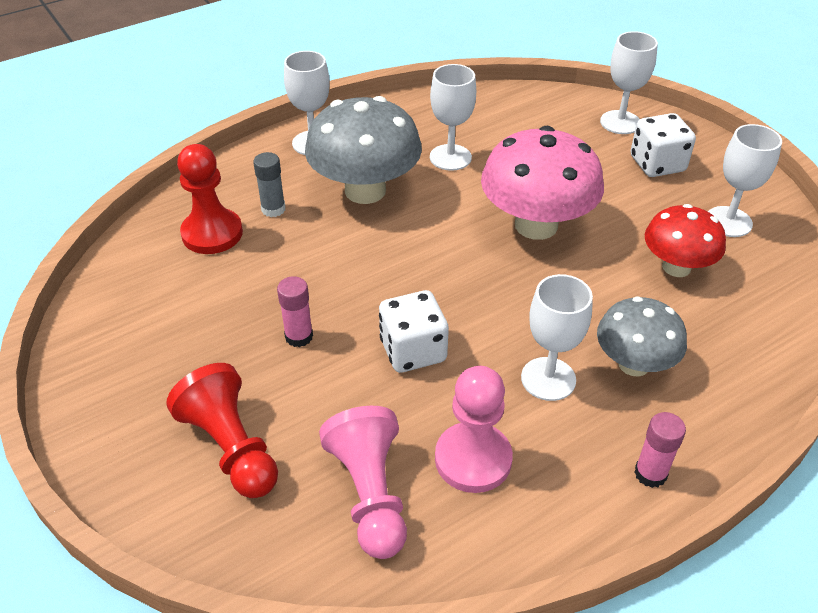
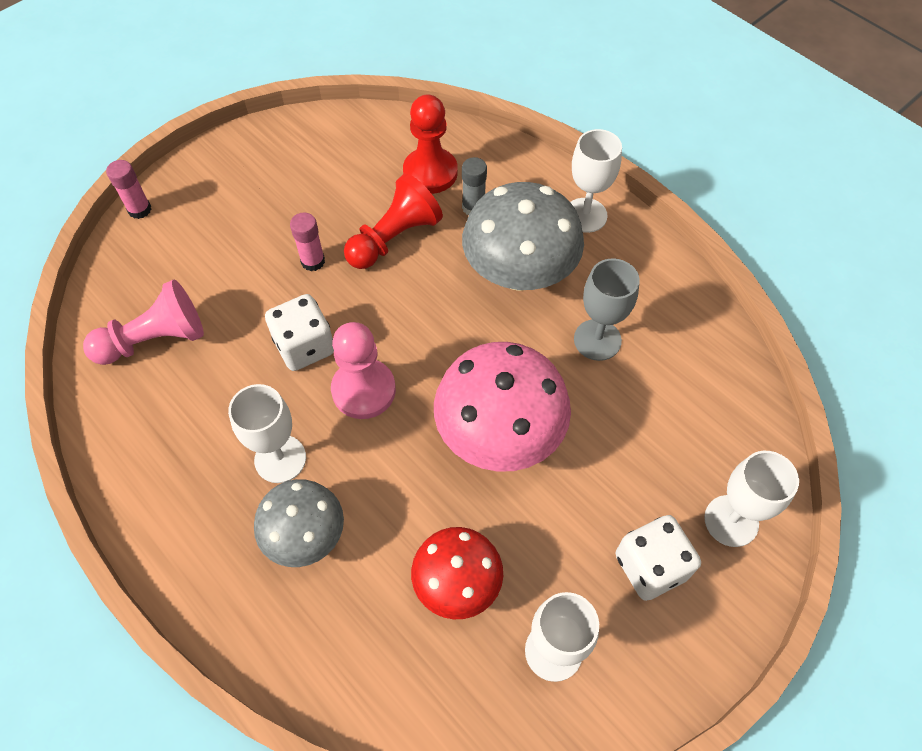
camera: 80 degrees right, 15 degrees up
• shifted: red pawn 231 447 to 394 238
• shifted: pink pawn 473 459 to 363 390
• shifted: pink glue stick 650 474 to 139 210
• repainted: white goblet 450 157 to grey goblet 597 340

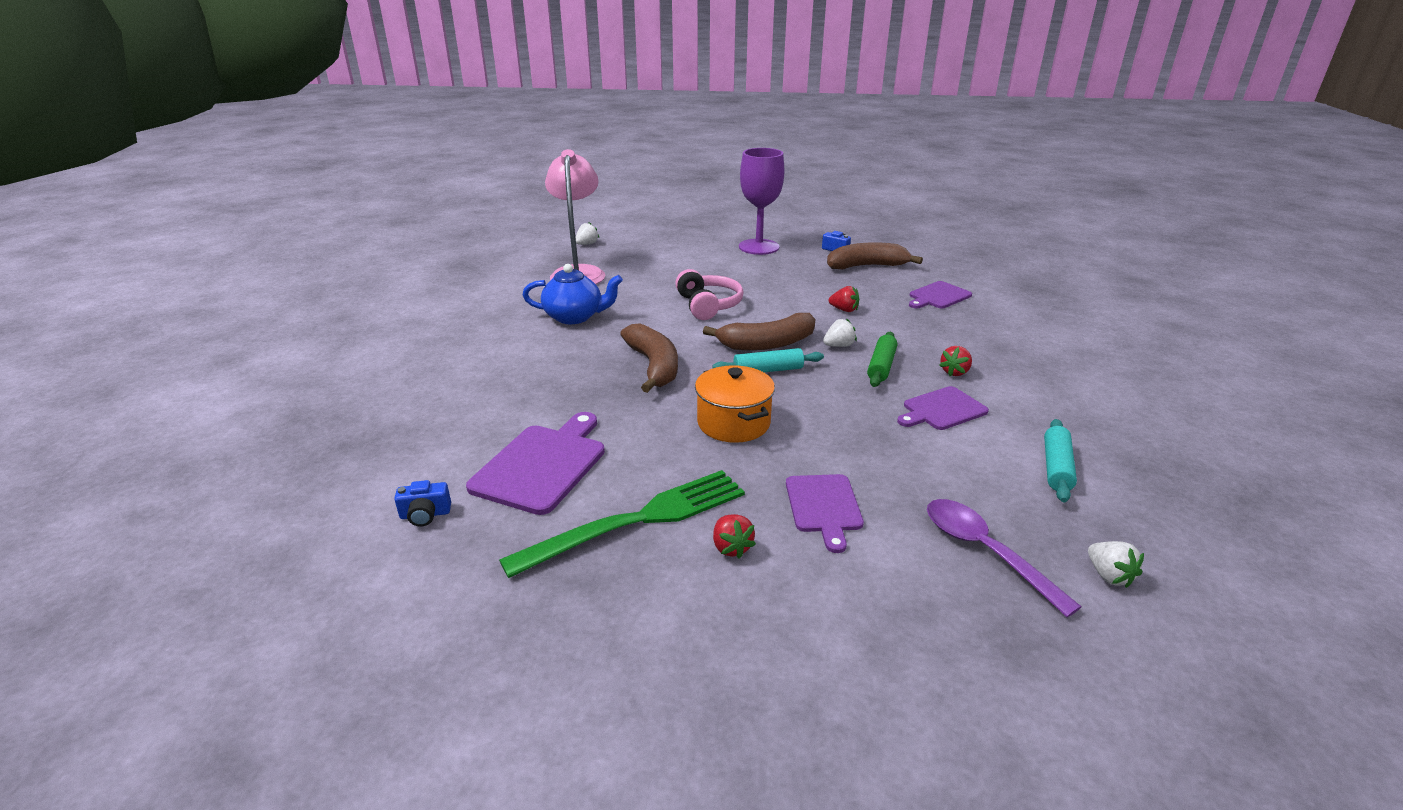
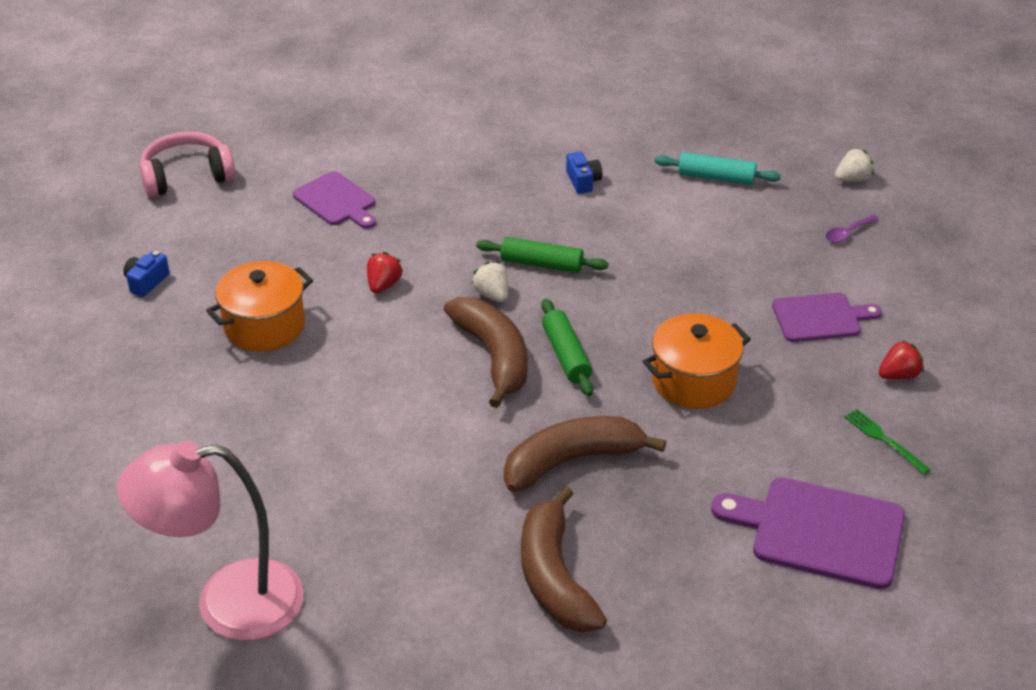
camera: 95 degrees left, 10 degrees up
• gone: blue teapot 574 317
• gone: white strawberry 587 244
• gone: purple goblet 759 247
• gone: purple cutting board 942 410
• gone: red strawberry 954 372
• new: orange pot 264 326
• shifted: blue camera 425 514 to 583 181
• shifted: pink headphones 708 305 to 187 176
• shifted: brown banana 866 266 to 554 577
• repainted: turquoise rolling pin 768 370 to green rolling pin 566 355
• scaled: green fork 639 519 = 883 439 x0.41
• scaled: purple spoon 984 551 = 847 233 x0.49

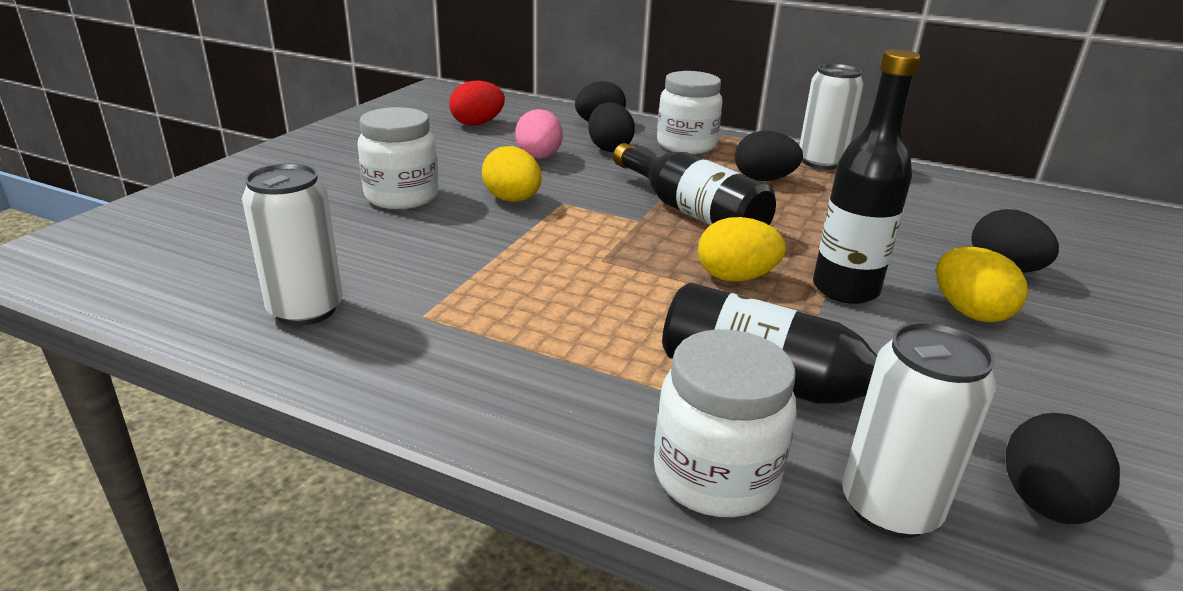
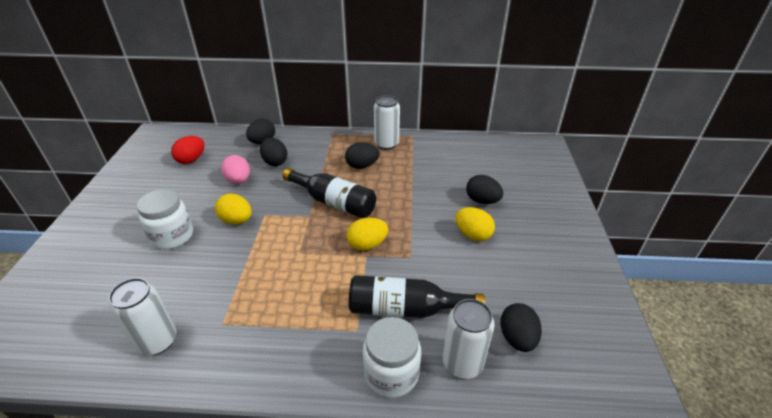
camera: 20 degrees left, 10 degrees up
• gone: white jar 686 145
• gone: black bottle 845 289

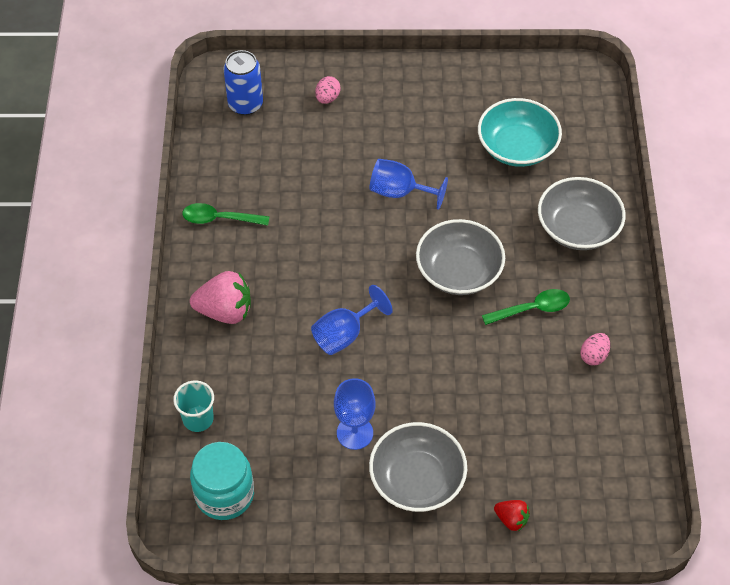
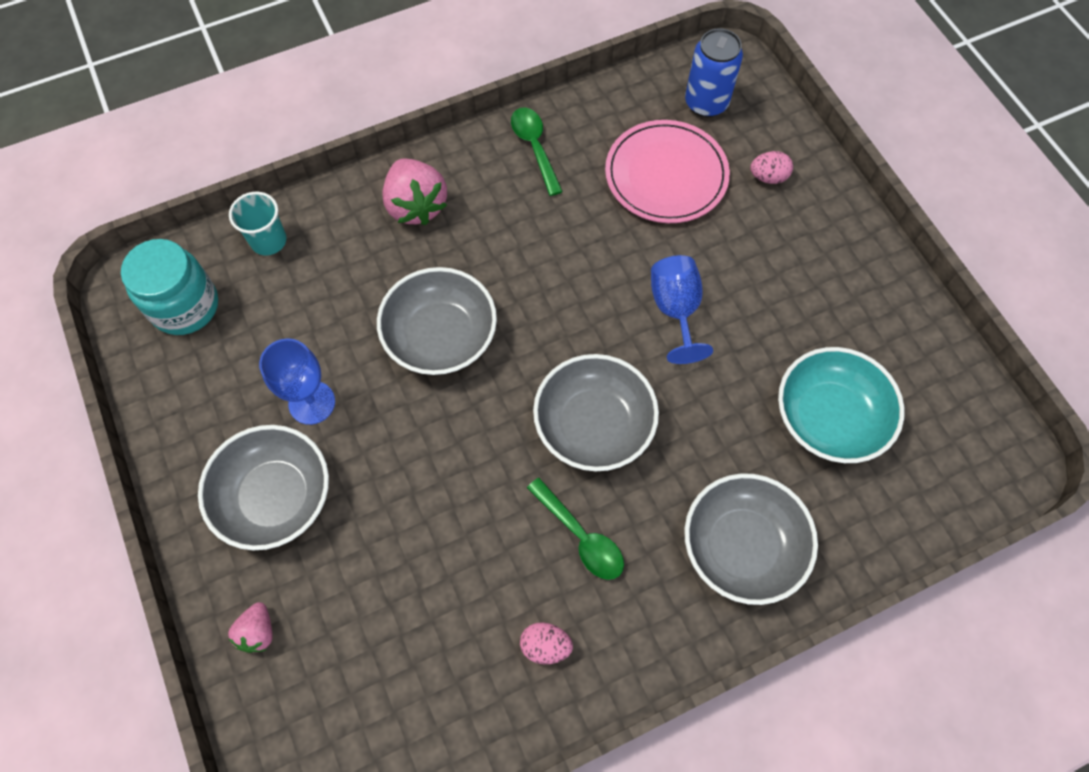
camera: 65 degrees right, 10 degrees up
• new: pink plate 666 175
• swapped: blue goblet 344 334 to grey bowl 440 336
• repainted: red strawberry 511 519 to pink strawberry 258 632

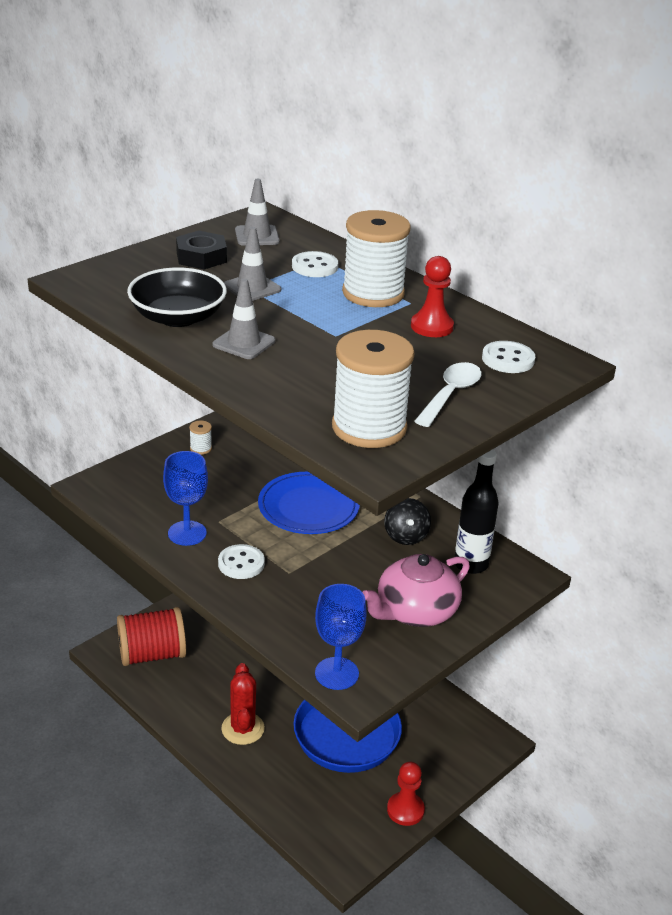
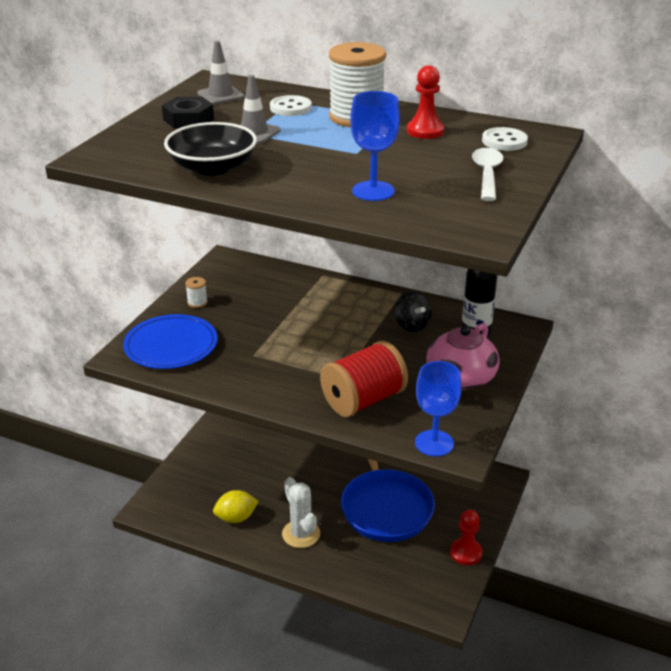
camera: 20 degrees left, 0 degrees up
• gone: grey traffic cone 244 343
• gone: white button 241 563
• gone: white spool 369 428
• new: yellow lemon 236 518
• shifted: red spool 152 654 to 363 400
• shifted: blue goblet 187 533 to 373 191
• shifted: blue plate 308 507 to 171 345
• repainted: red cactus 243 729 to white cactus 301 534

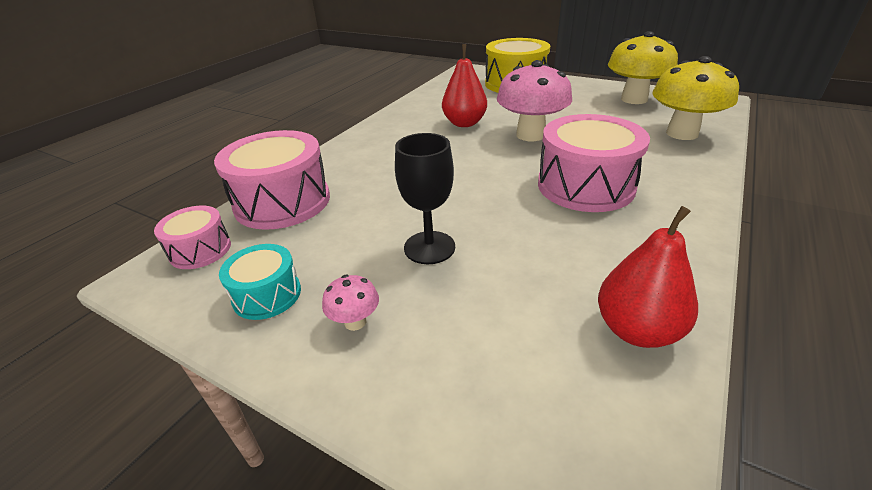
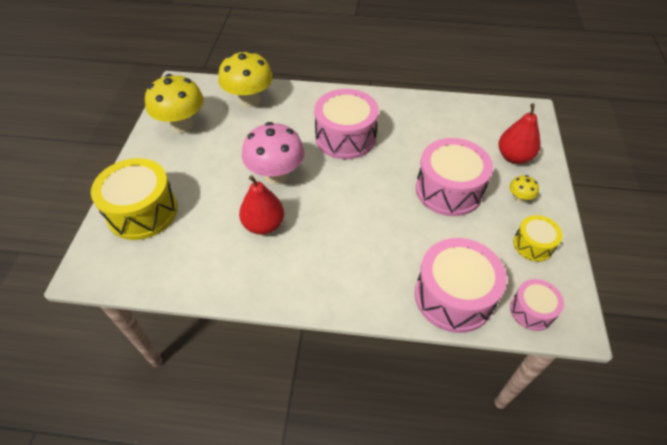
camera: 115 degrees left, 15 degrees up
• shifted: red pear 637 330 to 514 157
• swapped: black goblet 429 247 to pink drum 448 190
• repainted: turquoise drum 267 295 to yellow drum 533 245
• repainted: pink mushroom 355 322 to yellow mushroom 519 198

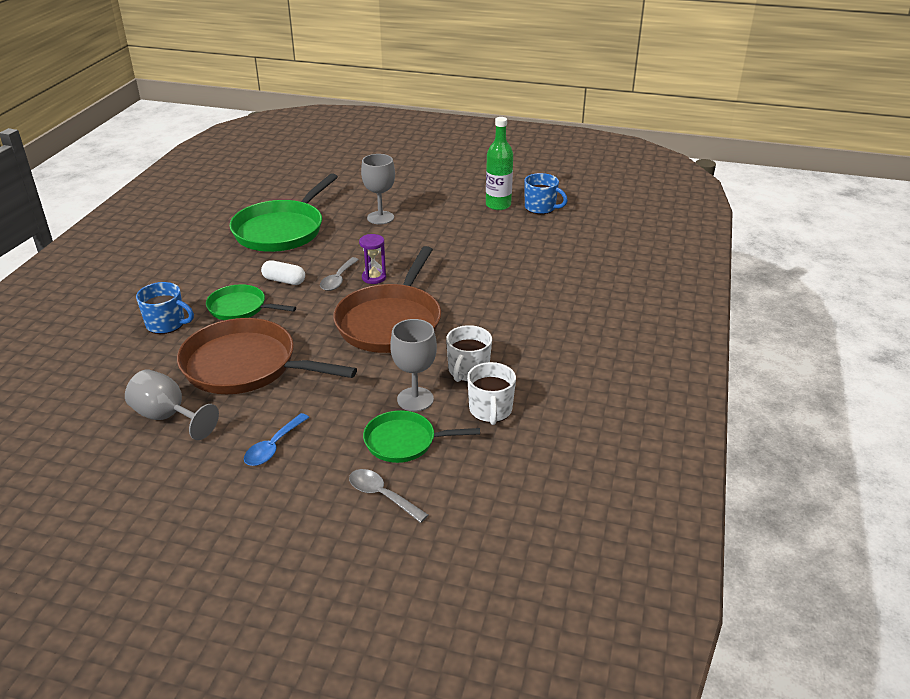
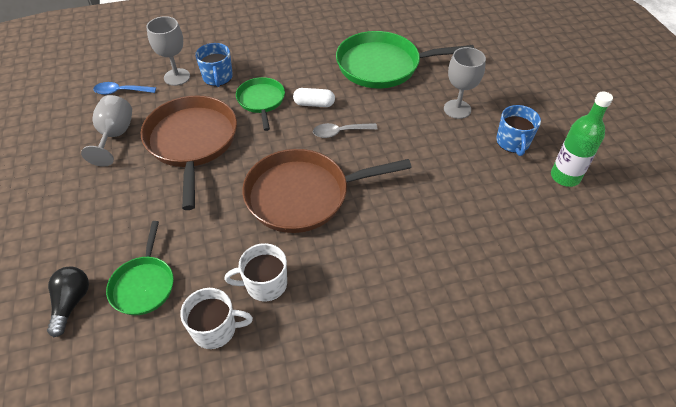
camera: 60 degrees right, 15 degrees up
• gone: purple hourglass 374 277
• shifted: blue spoon 273 447 to 120 92
• shifted: grey goblet 415 399 to 177 77
• shifted: blue mug 541 208 to 513 142
• swapped: grey spoon 382 495 to black light bulb 71 303
• rotated: white capsule 284 281 = 314 104 75 degrees counterclockwise
• rotated: green pan 404 441 = 144 285 150 degrees counterclockwise
• rotated: white mug 490 410 = 215 329 150 degrees counterclockwise

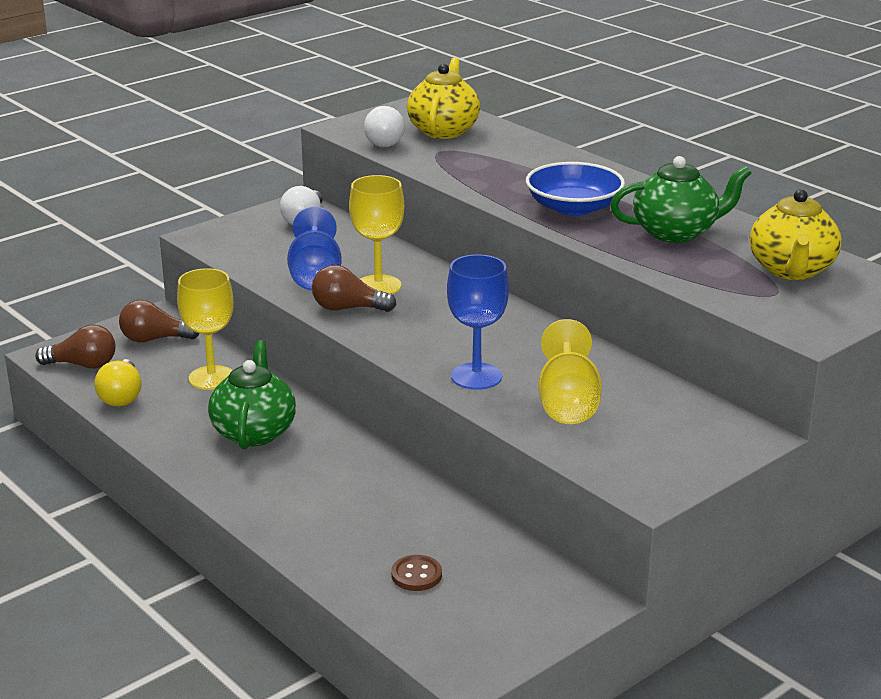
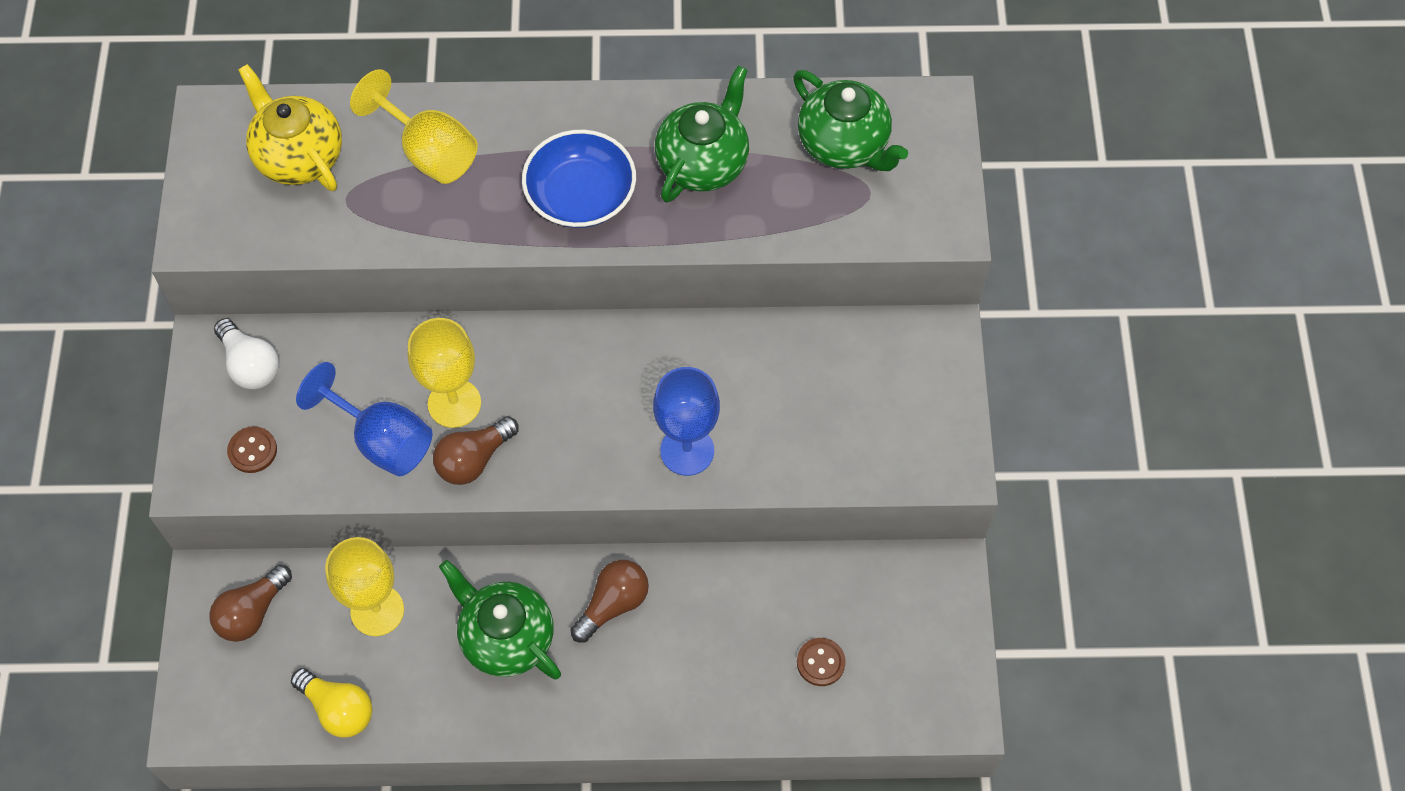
camera: 50 degrees left, 35 degrees up
• gone: white light bulb 385 141
• new: brown button 252 450
• shifted: brown light bulb 83 365 to 613 604
• shifted: yellow goblet 568 403 to 429 152
• repainted: yellow teapot 791 270 to green teapot 844 145

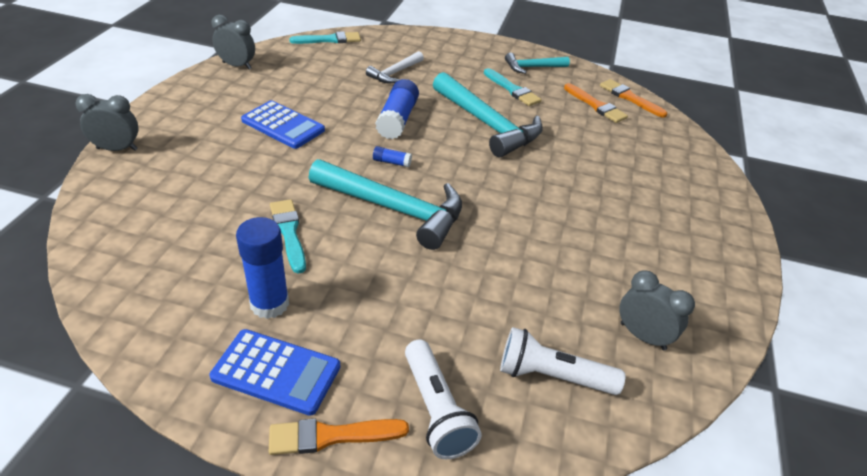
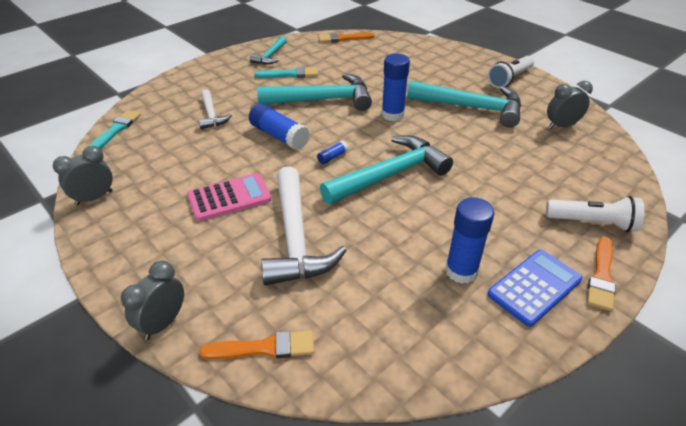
camera: 55 degrees left, 0 degrees up
• gone: turquoise brush 289 232
• new: white hammer 295 238
• new: blue glue stick 392 114
• new: turquoise hammer 471 107
• shifted: white flashlight 552 376 to 509 79
• shifted: orange brush 596 105 to 264 348
• repainted: blue calculator 283 125 to pink calculator 229 198

